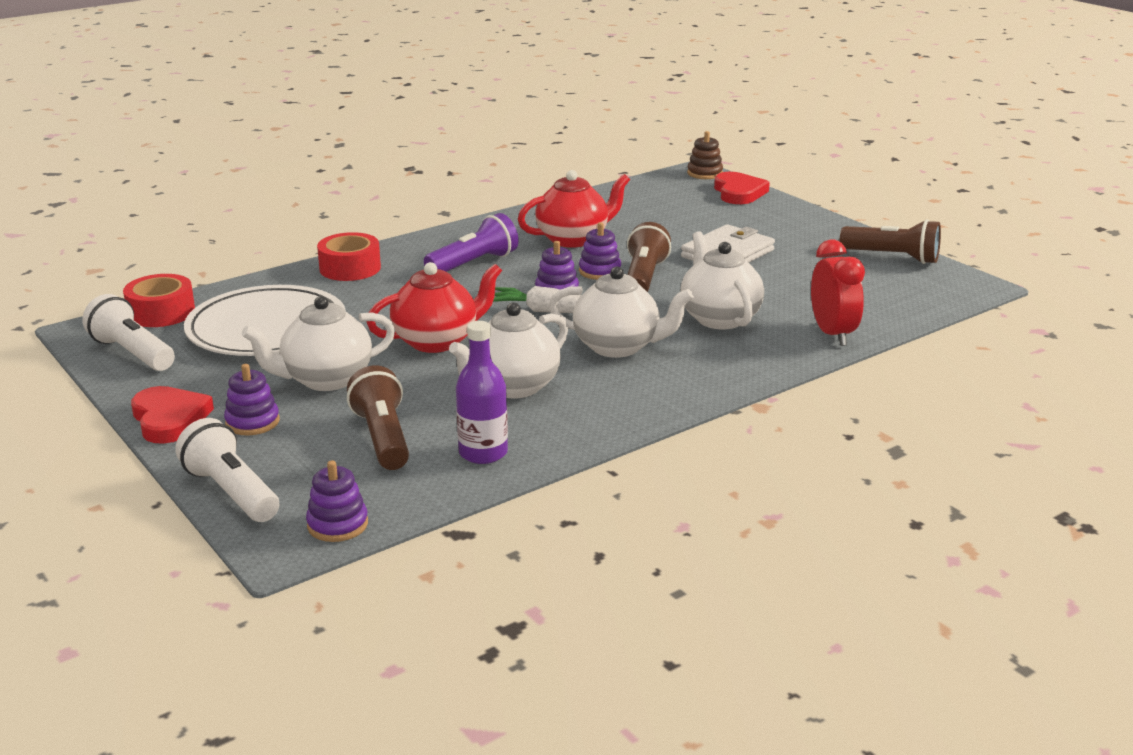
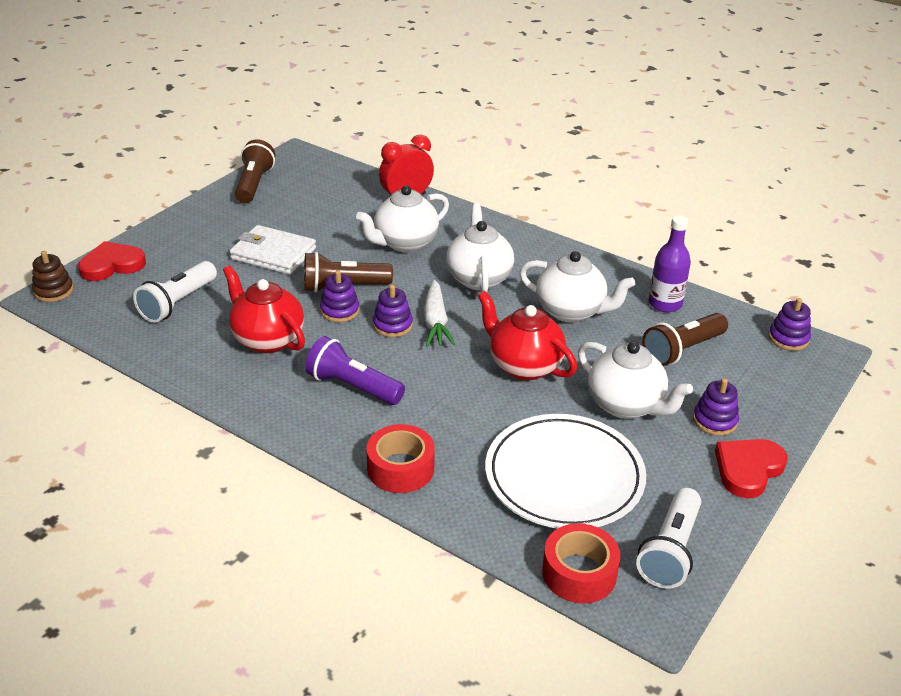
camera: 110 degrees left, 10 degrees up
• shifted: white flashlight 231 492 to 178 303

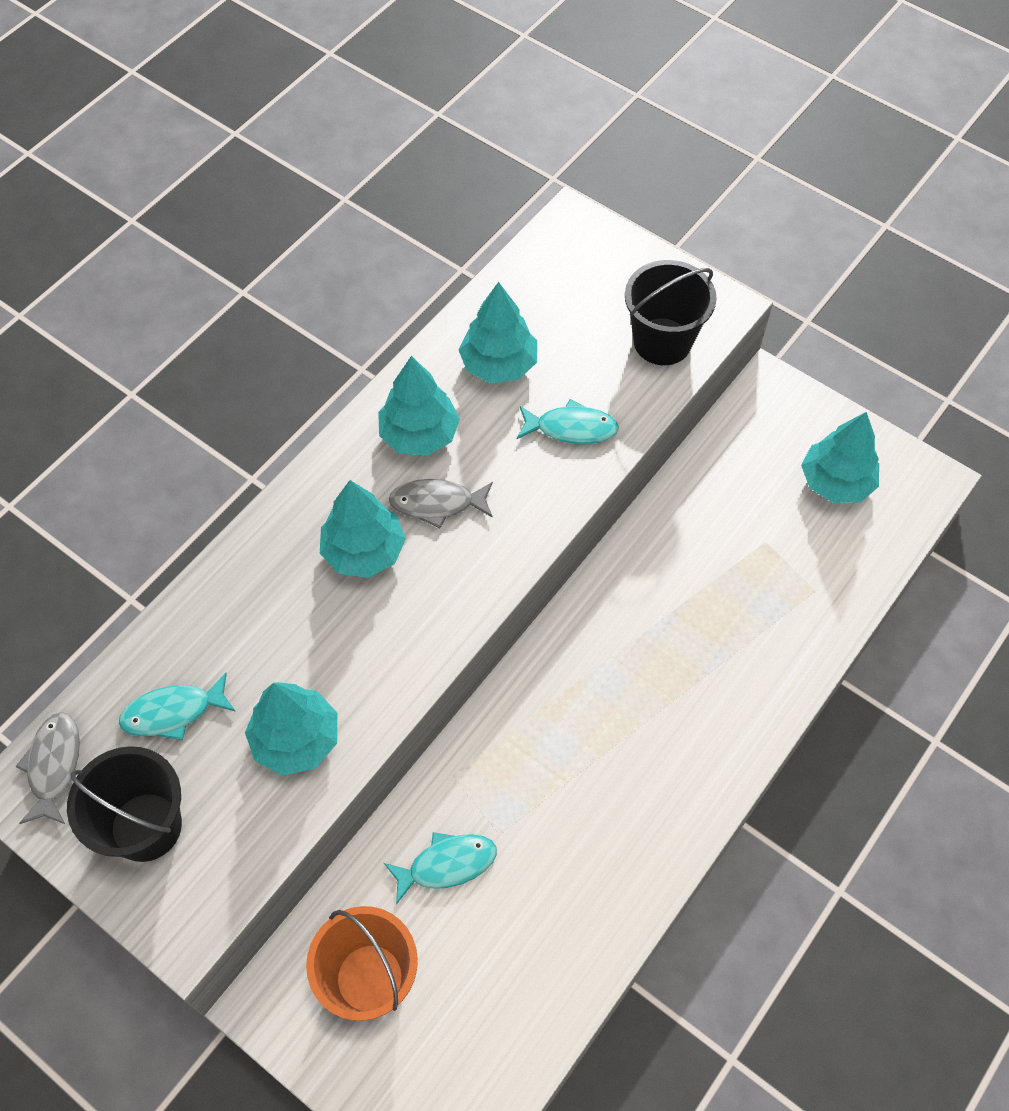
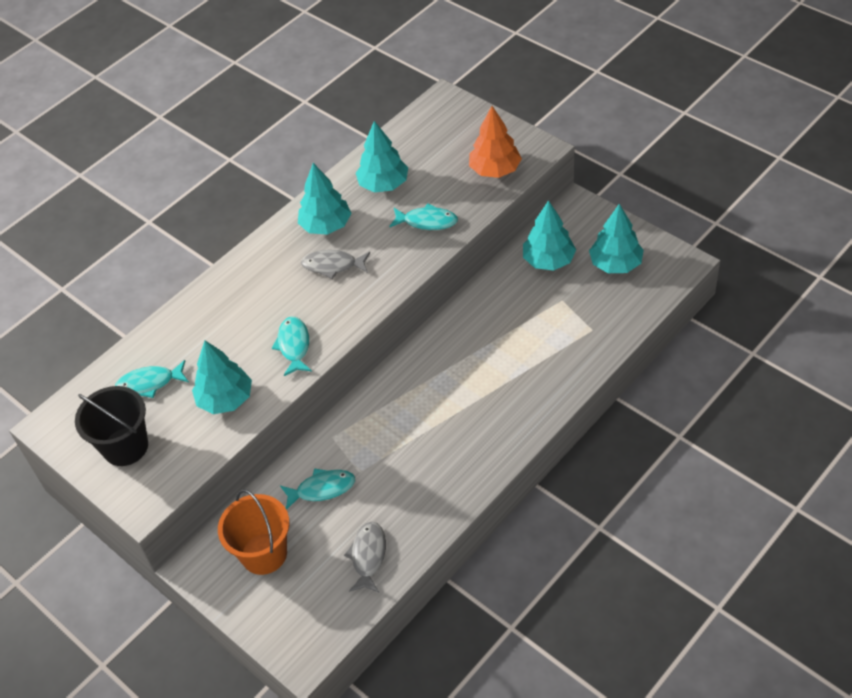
camera: 10 degrees right, 10 degrees down
• new: turquoise fish 294 346
• shifted: grey fish 54 765 to 368 556
• shifted: turquoise tree 364 551 to 548 260
• swapped: black bucket 662 341 to orange tree 495 170

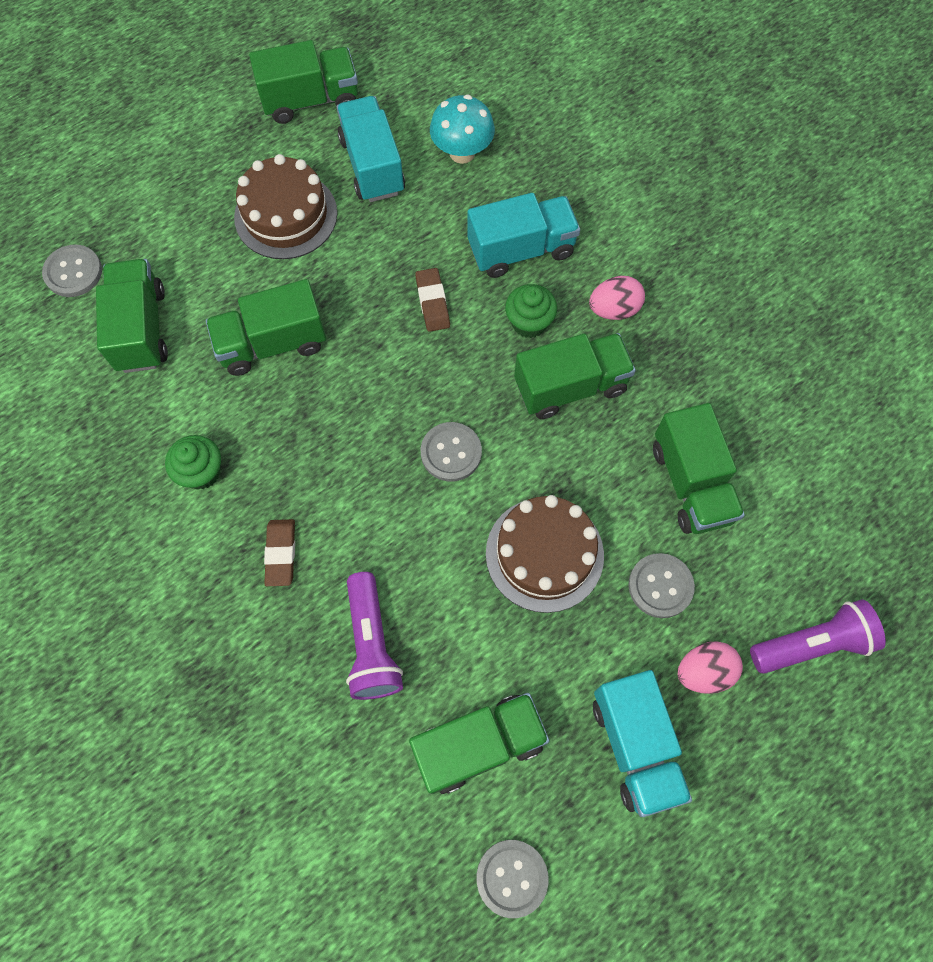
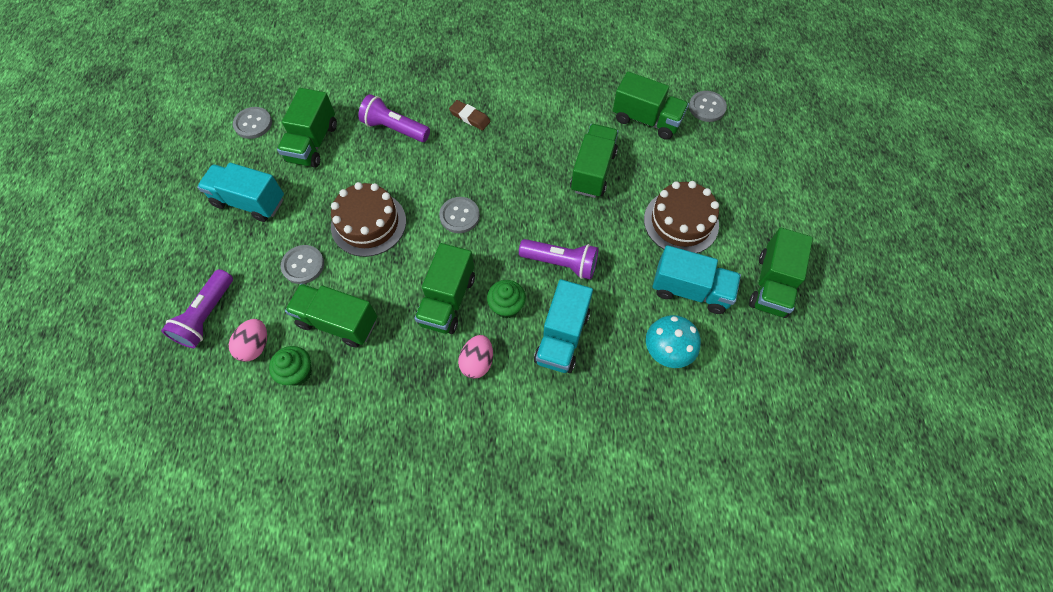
camera: 125 degrees right, 5 degrees down
• shifted: green cupcake 201 472 to 298 372
• shifted: pink egg 704 671 to 255 346
• swapped: brown eraser 432 302 to purple flashlight 561 263

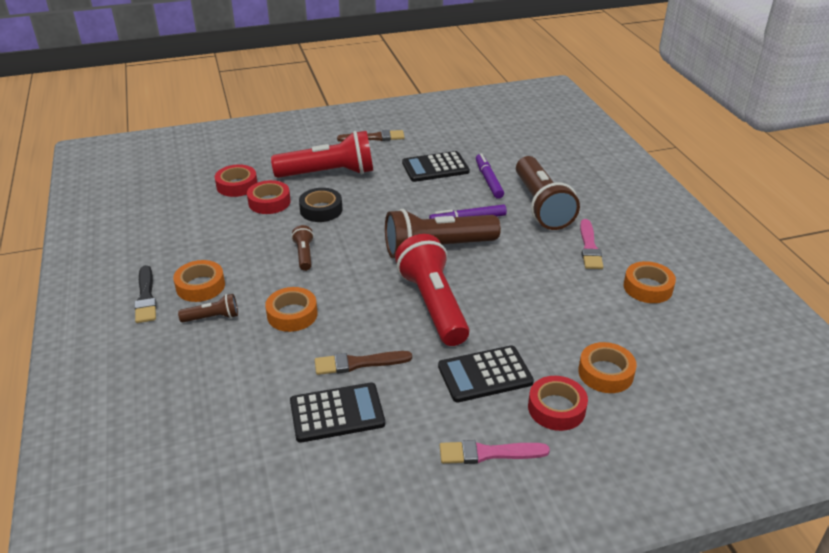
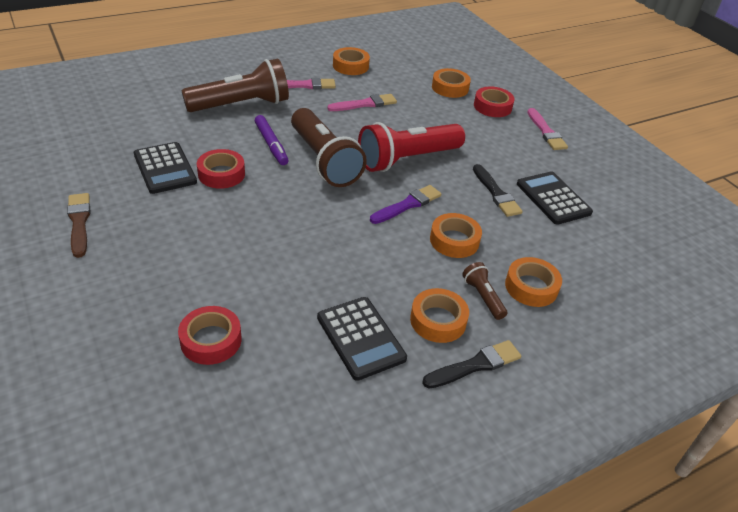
camera: 105 degrees left, 5 degrees up
• gone: red flashlight 329 173
• gone: brown flashlight 304 255
• gone: black tape 321 210
• gone: purple marker 488 180
• new: pink brush 365 104
• new: purple brush 407 205
• new: orange tape 531 287
• shifted: red tape 269 202 to 221 174
• shifted: black calculator 485 374 to 361 338
• repainted: brown brush 358 363 to black brush 496 193

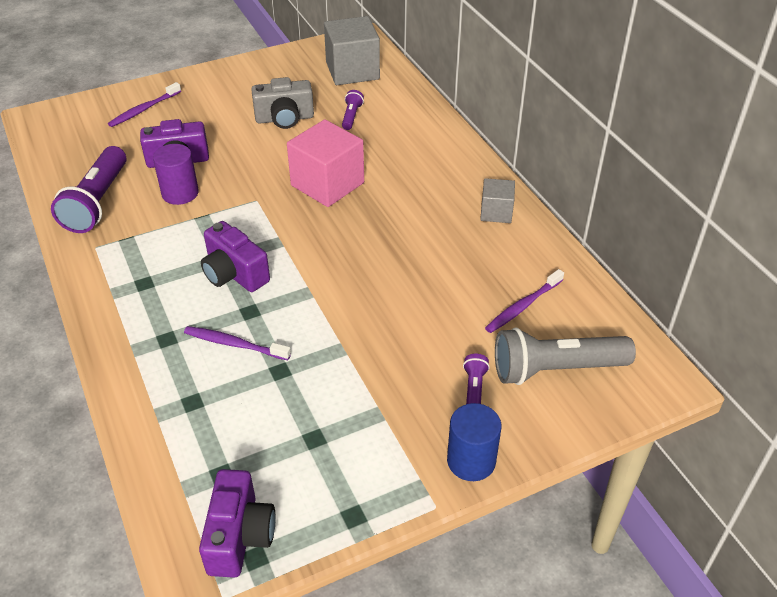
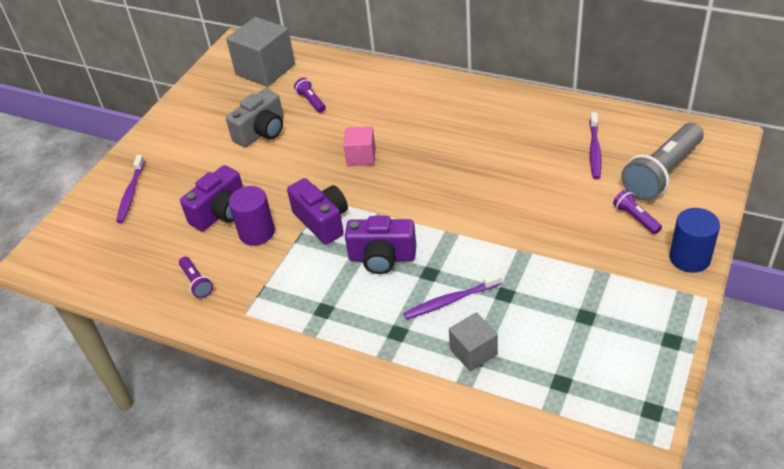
camera: 35 degrees left, 0 degrees up
• shifted: purple camera 239 536 to 322 221
• shifted: grey cube 496 212 to 473 352
• scaled: purple flashlight 97 202 = 196 282 x0.47
• scaled: pink cube 327 184 = 361 156 x0.56

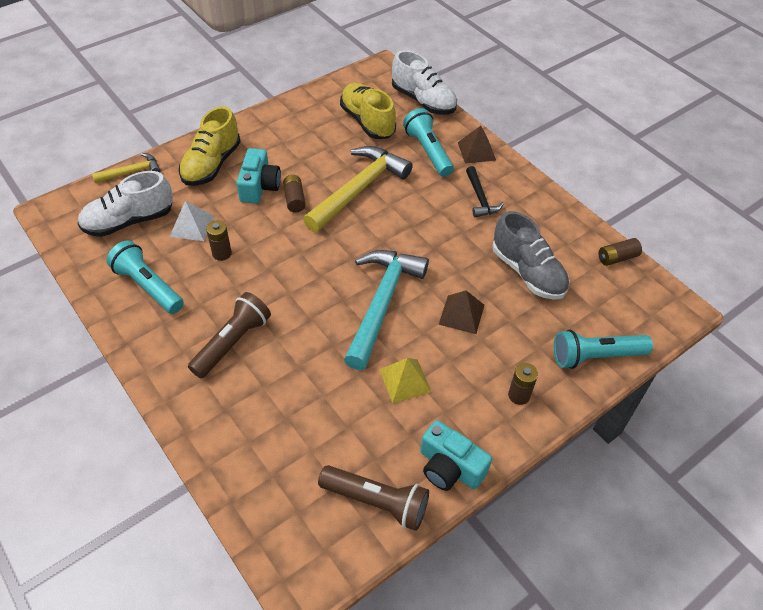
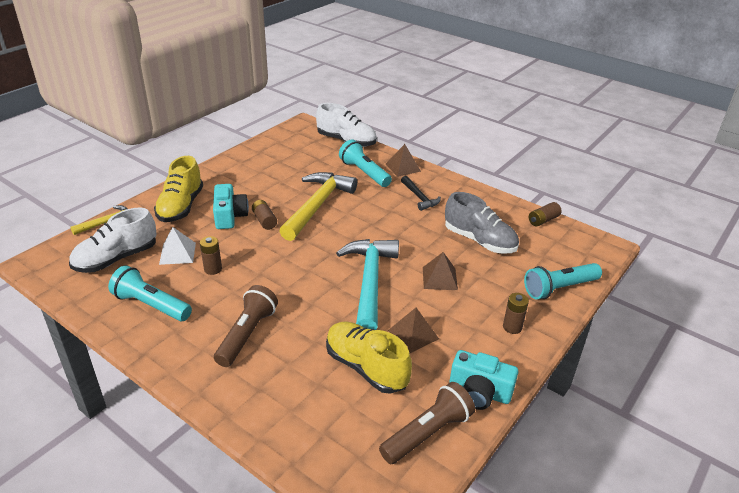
camera: 15 degrees left, 15 degrees down
• shifted: yellow shoe 367 122 to 366 367
• repainted: yellow pyramid 405 380 to brown pyramid 413 334
• rotated: brown flashlight 377 502 = 428 433 45 degrees counterclockwise

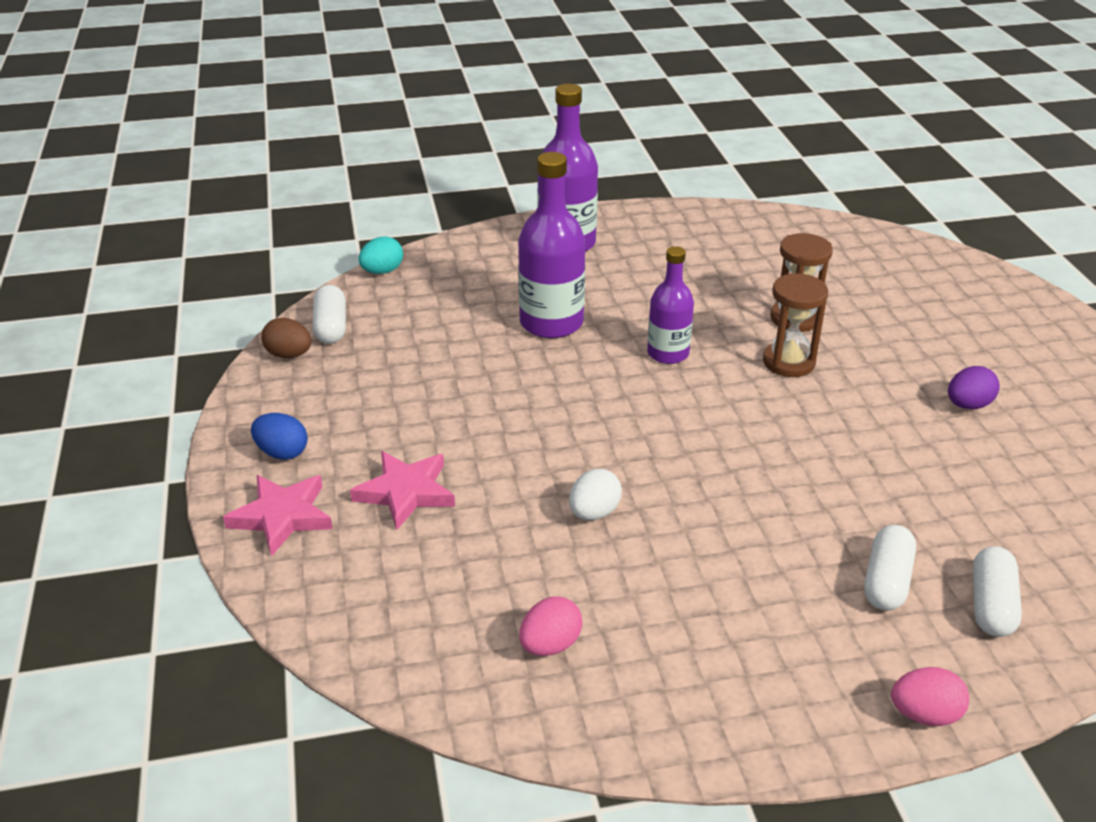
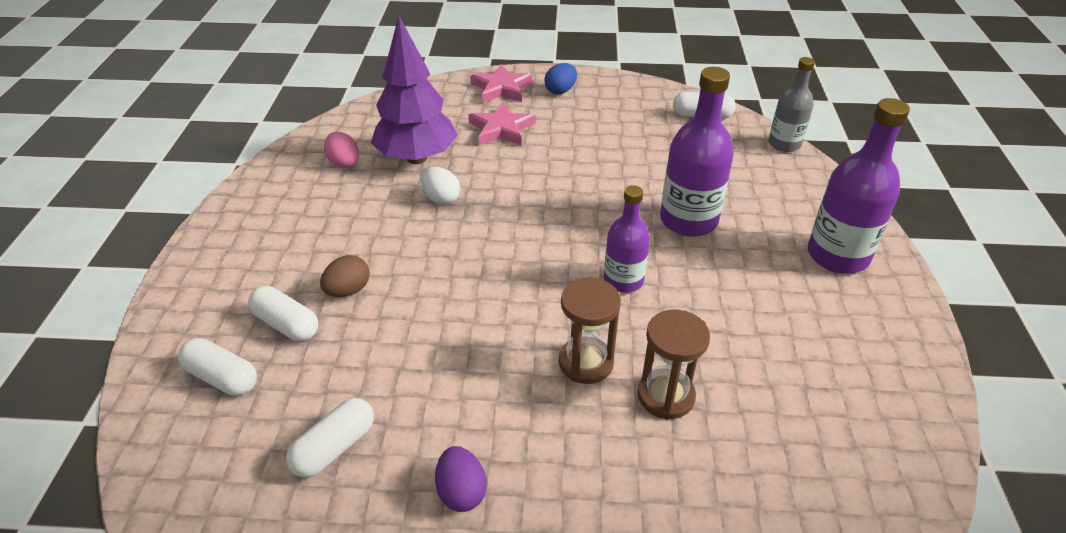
camera: 105 degrees right, 5 degrees up
• gone: pink egg 924 714
• new: white capsule 334 447
• new: purple tree 416 158
• shifted: brown egg 289 355 to 348 290
• swapped: turquoise egg 382 271 to grey bottle 784 144

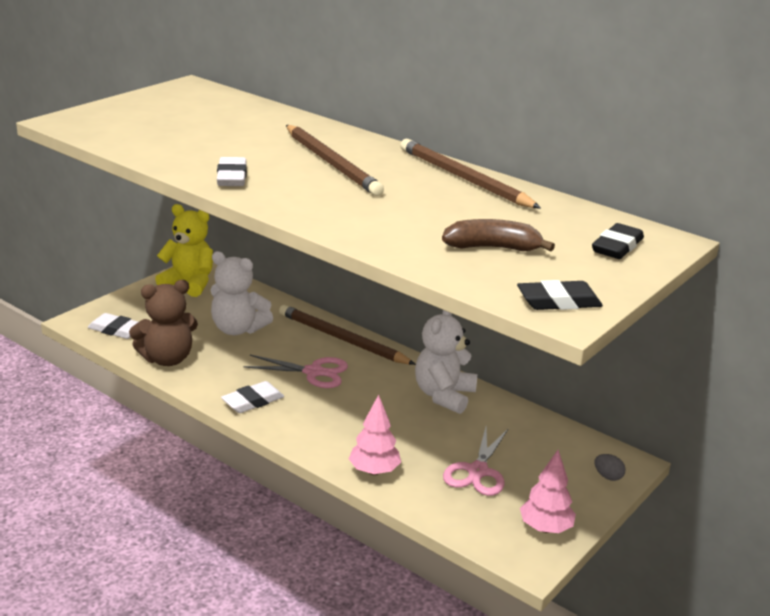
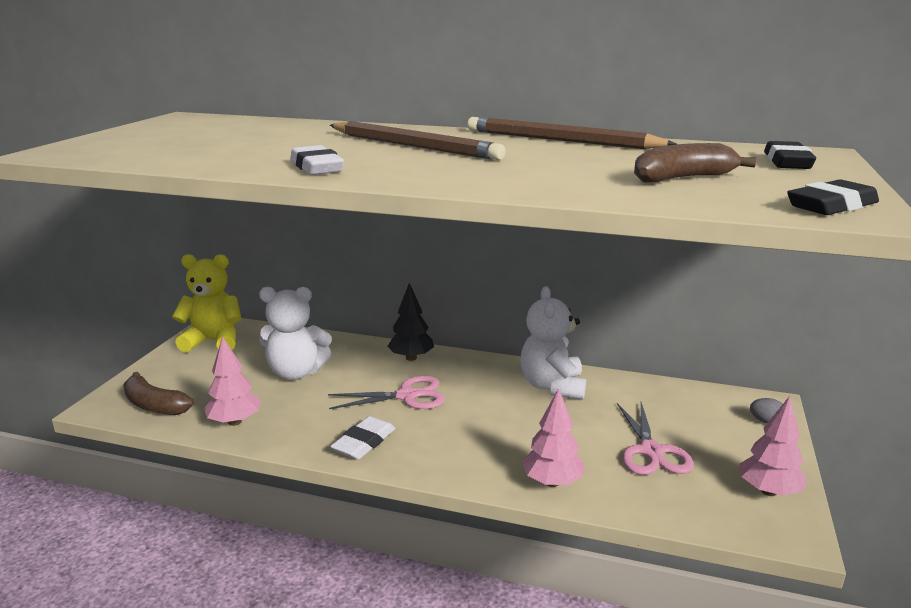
camera: 20 degrees left, 5 degrees down
• swapped: white eraser 116 330 to brown banana 154 405
• swapped: brown teddy bear 167 359 to pink tree 234 422
• swapped: brown pencil 342 339 to black tree 411 358

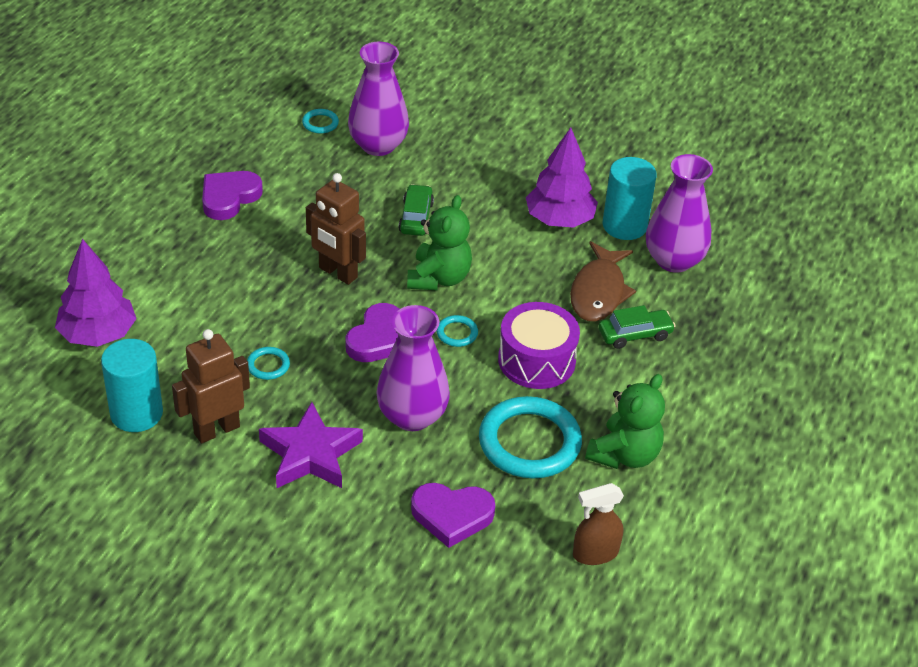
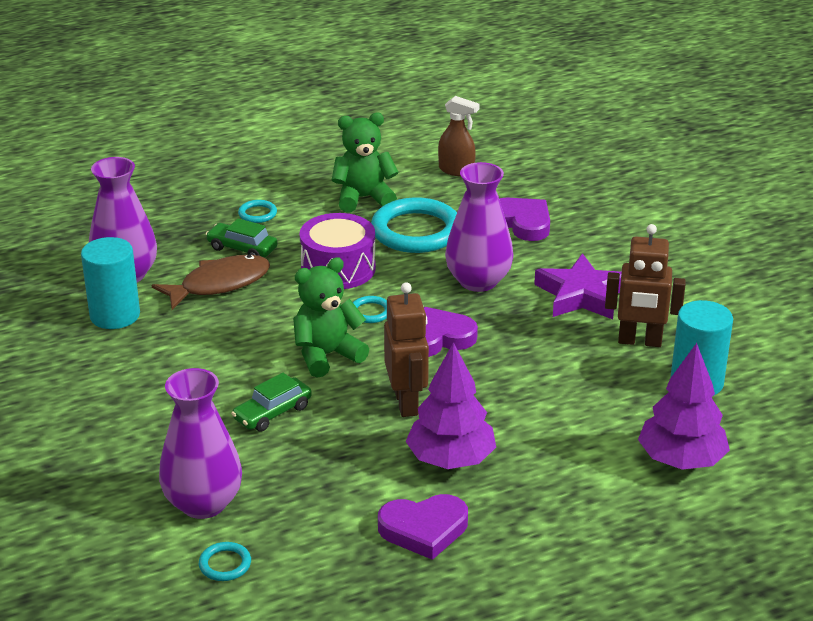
camera: 135 degrees left, 10 degrees down
• shifted: turquoise ring 268 365 to 257 214
• shifted: purple tree 559 220 to 450 460

